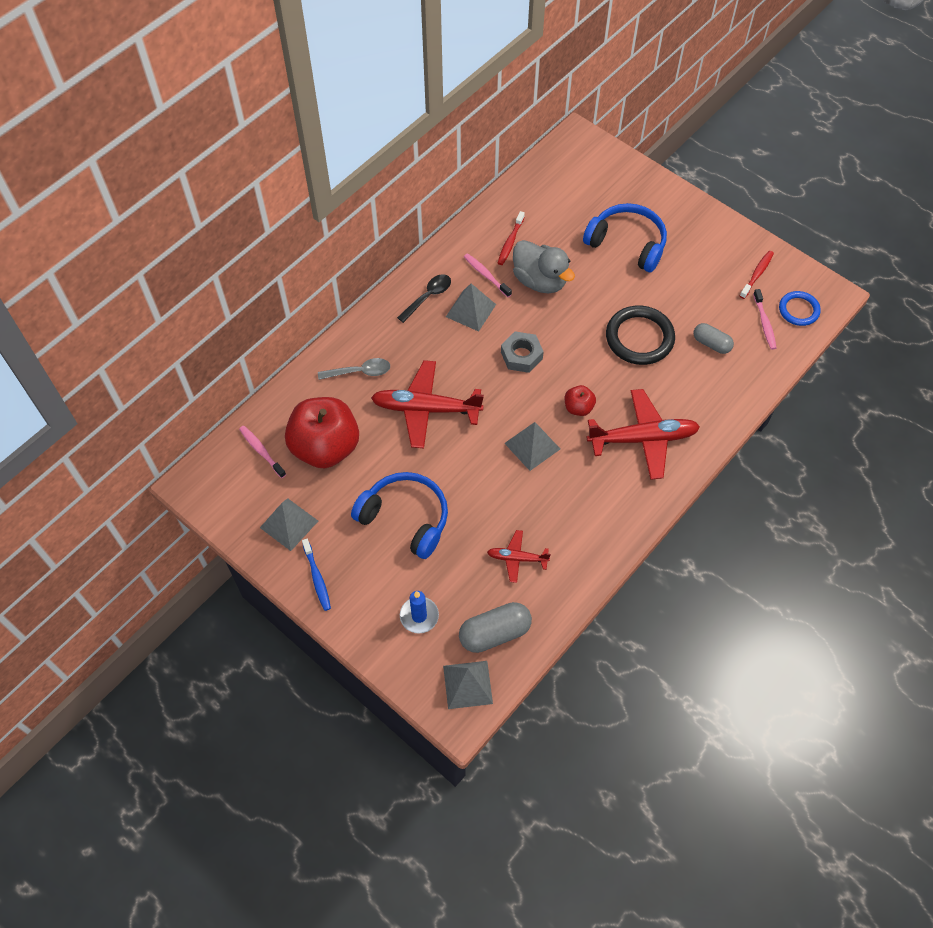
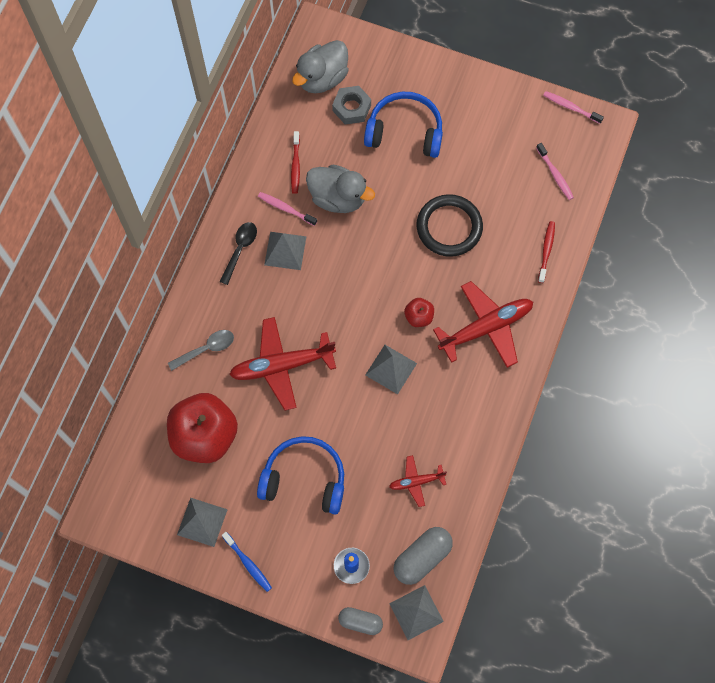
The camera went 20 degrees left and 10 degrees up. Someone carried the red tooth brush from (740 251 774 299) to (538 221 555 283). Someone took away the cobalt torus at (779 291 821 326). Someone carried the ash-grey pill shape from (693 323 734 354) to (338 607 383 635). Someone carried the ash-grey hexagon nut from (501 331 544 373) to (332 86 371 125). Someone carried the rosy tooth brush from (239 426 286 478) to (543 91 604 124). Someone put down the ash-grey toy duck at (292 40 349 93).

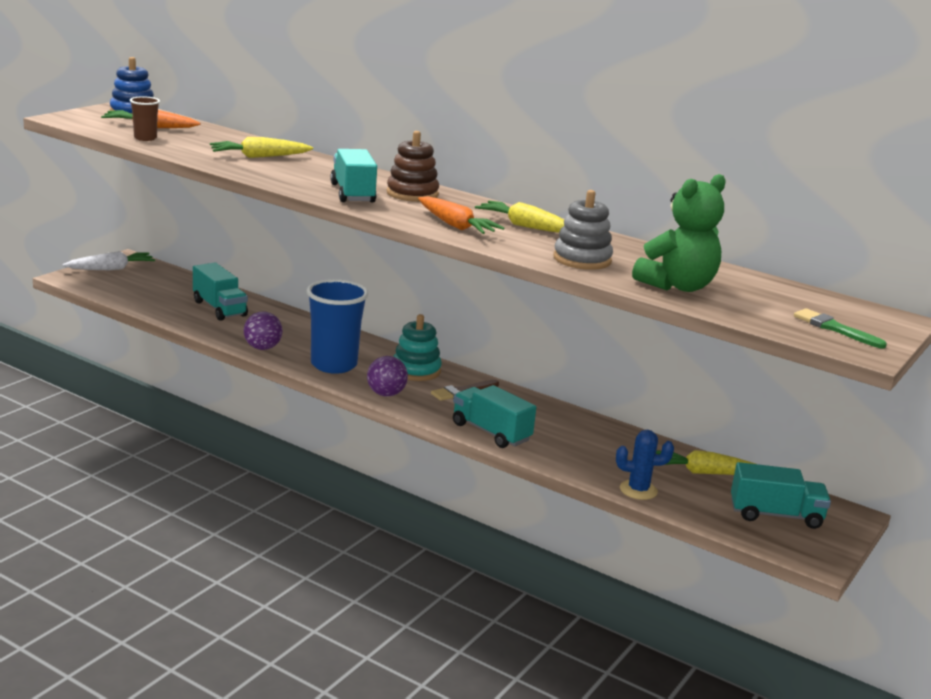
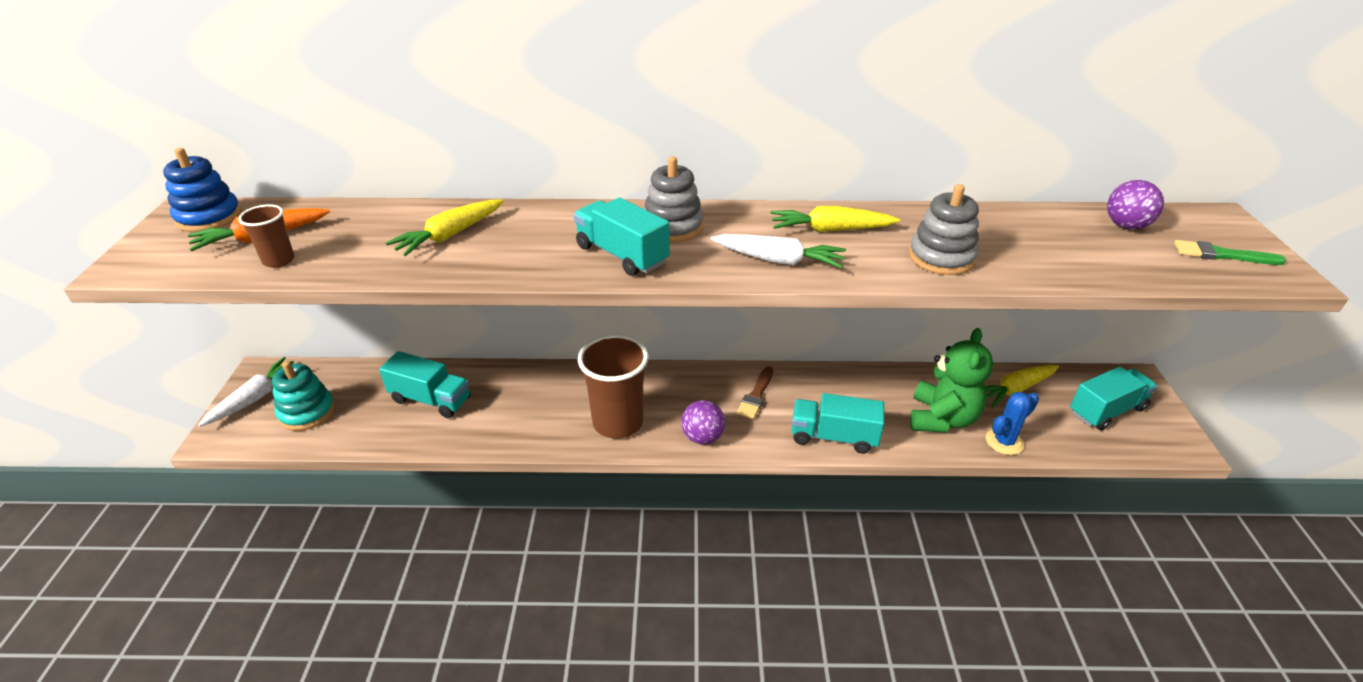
The camera went 30 degrees left and 15 degrees up. Someone repainted the brown stacking rings at (387 131 439 202), which became the ash-grey stacking rings at (645 156 704 243). Someone carried the leaf-green teddy bear from (632 174 726 292) to (910 328 993 433). Someone repainted the bright orange toy carrot at (418 196 505 234), which became the white toy carrot at (711 234 846 269). Someone repainted the cobalt tumbler at (306 279 369 374), which became the brown tumbler at (578 334 649 438). Someone carried the purple play ball from (244 311 283 350) to (1107 180 1164 229). Someone carried the teal stacking rings from (393 314 442 381) to (272 361 335 431).

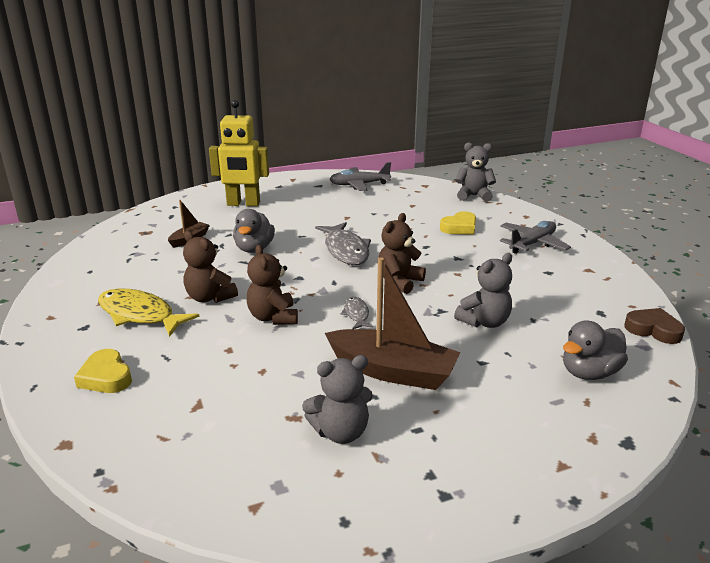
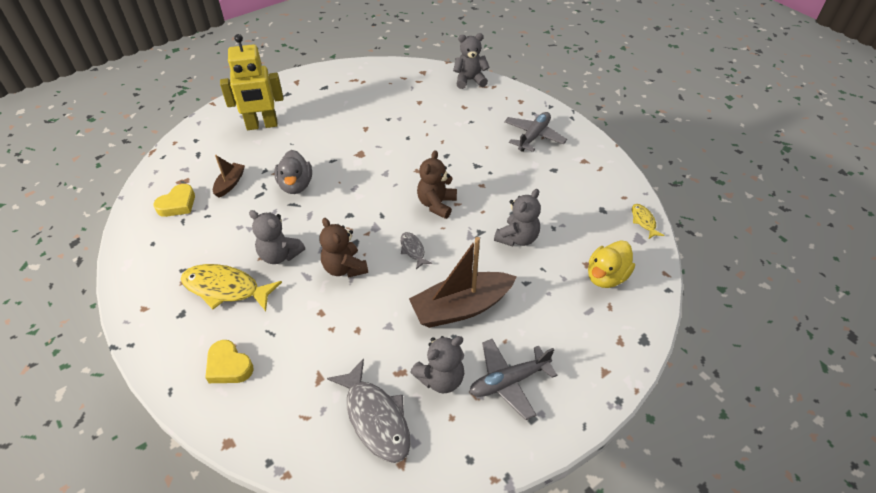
The camera went 15 degrees left and 20 degrees up. Someone carried the ash-grey toy plane from (329 162 391 191) to (469 339 557 420). Someone carried the bright yellow love heart from (440 211 476 235) to (153 184 195 217). Someone carried the ash-grey toy fish from (315 222 371 265) to (327 358 411 463). Someone repainted the brown teddy bear at (183 231 238 303), which became the ash-grey teddy bear at (249 210 305 264). Someone rotated the brown toy boat at (325 257 460 390) by 150 degrees clockwise. Someone swapped the brown love heart at (624 308 685 344) for the bright yellow toy fish at (632 204 665 239). Someone repainted the ash-grey toy duck at (563 320 628 380), which became the bright yellow toy duck at (588 240 635 288).

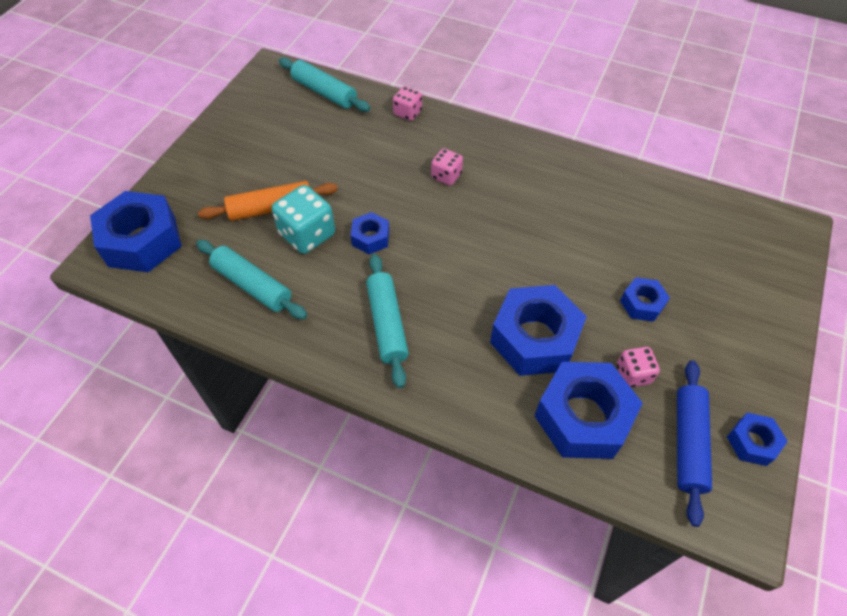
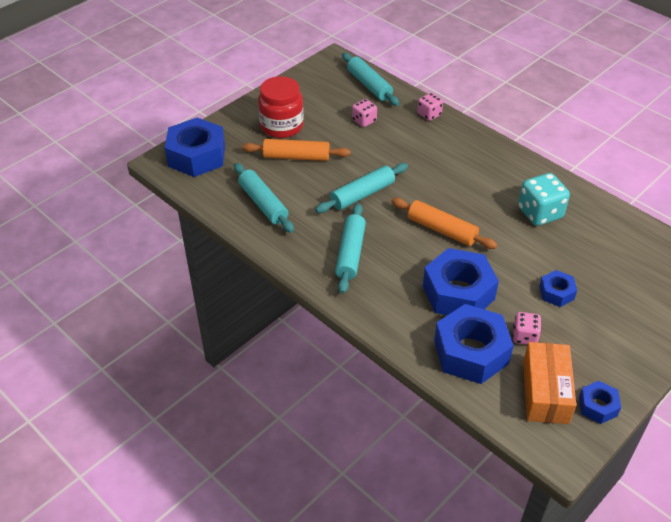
The camera went 20 degrees right and 10 degrees down. Someone carried the rosy dice from (431 148 463 186) to (352 99 377 127). Someone carried the teal dice from (272 185 335 254) to (518 173 570 226). Someone swapped the cobalt hexagon nut at (351 212 389 254) for the teal rolling pin at (315 163 408 213). Someone swapped the cobalt rolling pin at (677 360 712 527) for the bright orange box at (523 342 576 424). Someone put down the red preserve jar at (258 76 304 138). Someone put down the bright orange rolling pin at (391 198 497 249).

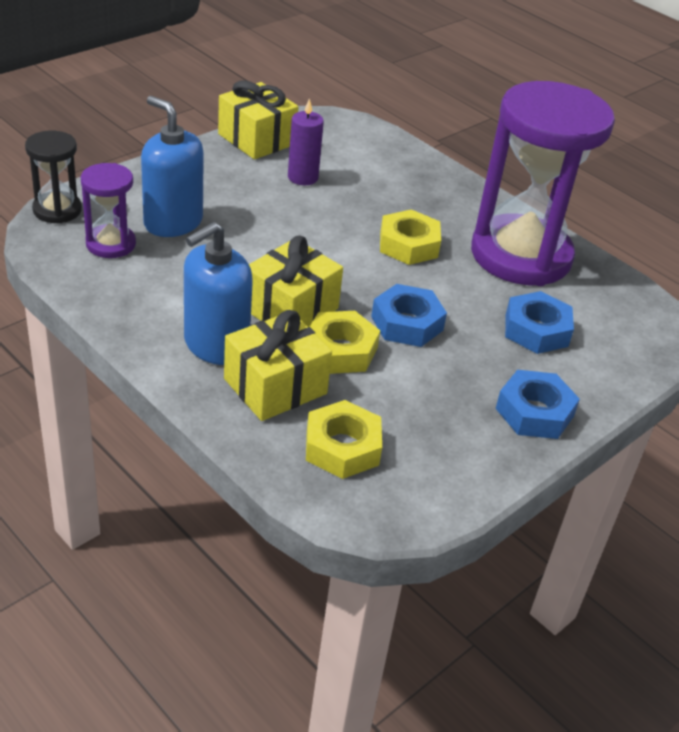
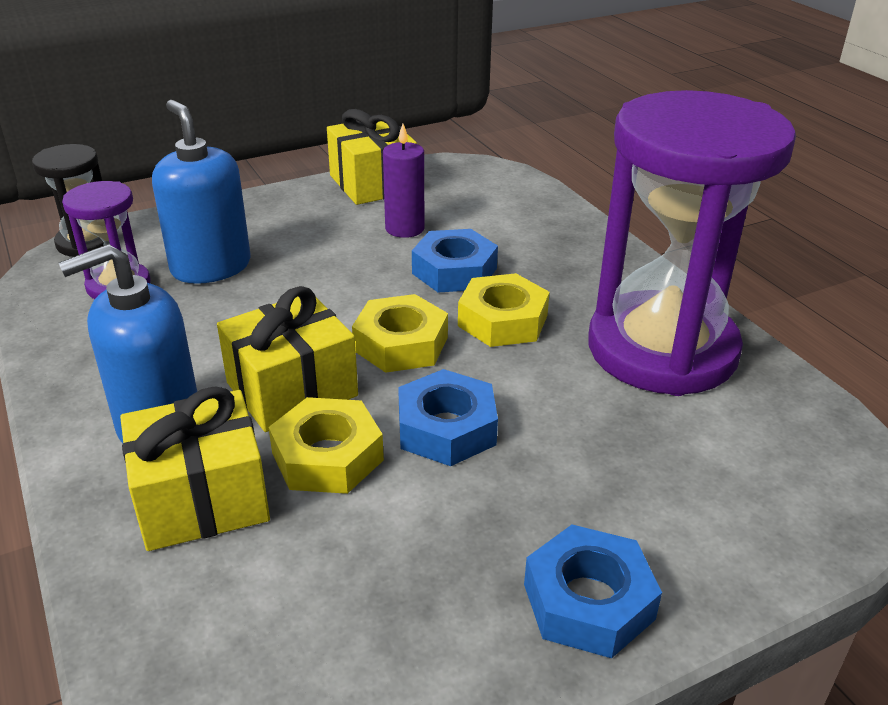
The camera went 20 degrees right and 5 degrees down. Someone carried the cobalt hexagon nut from (505 291 574 354) to (412 229 498 293). Someone carried the bright yellow hexagon nut from (306 400 382 479) to (352 294 448 373).

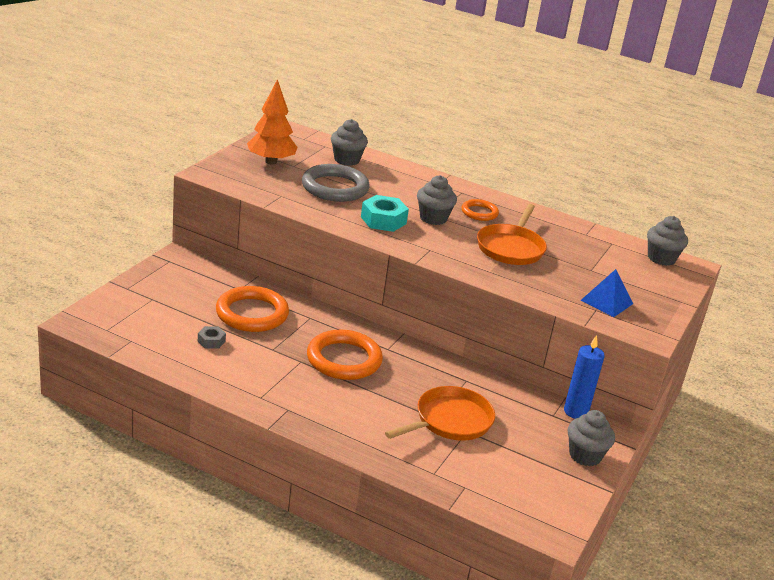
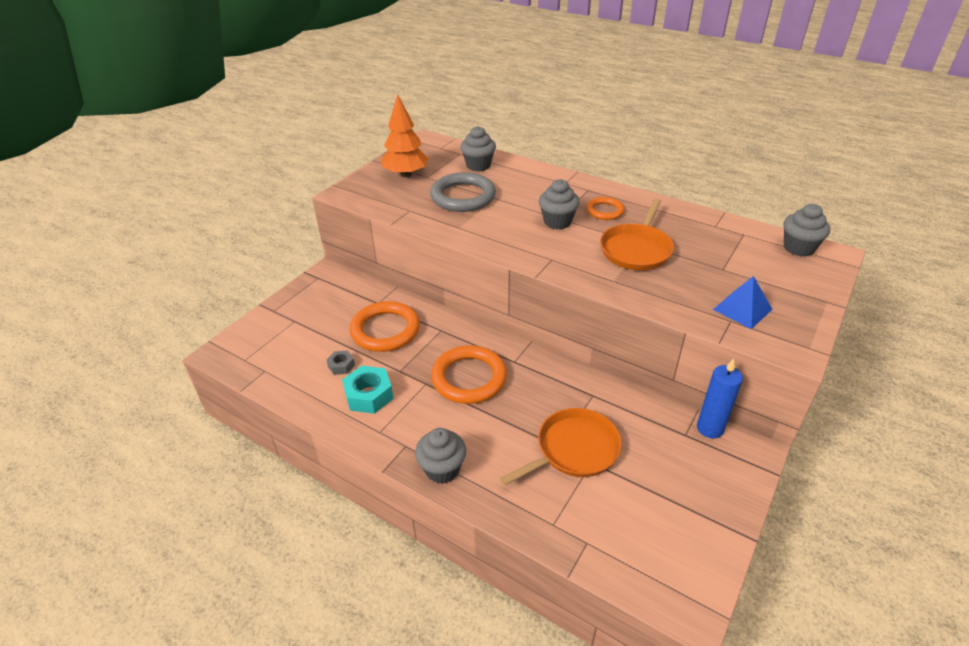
The camera went 10 degrees right and 10 degrees up. Someone carried the teal hexagon nut from (361 195 409 232) to (342 366 394 414). Someone carried the ash-grey fairy cake from (568 410 615 466) to (415 428 466 484).

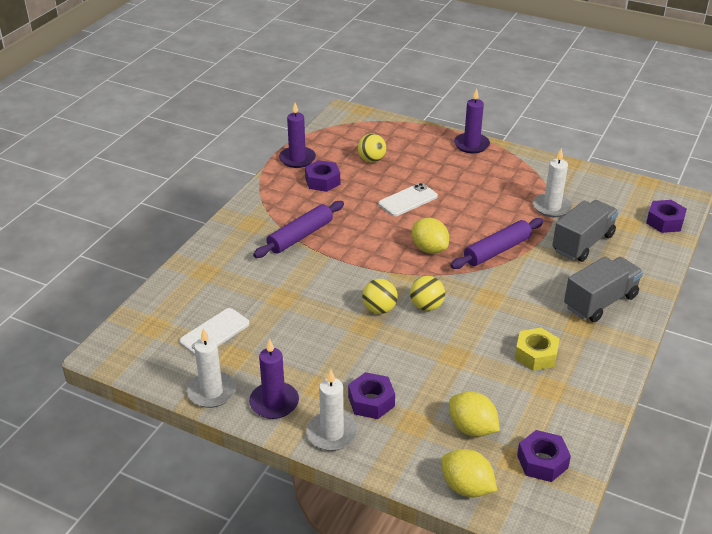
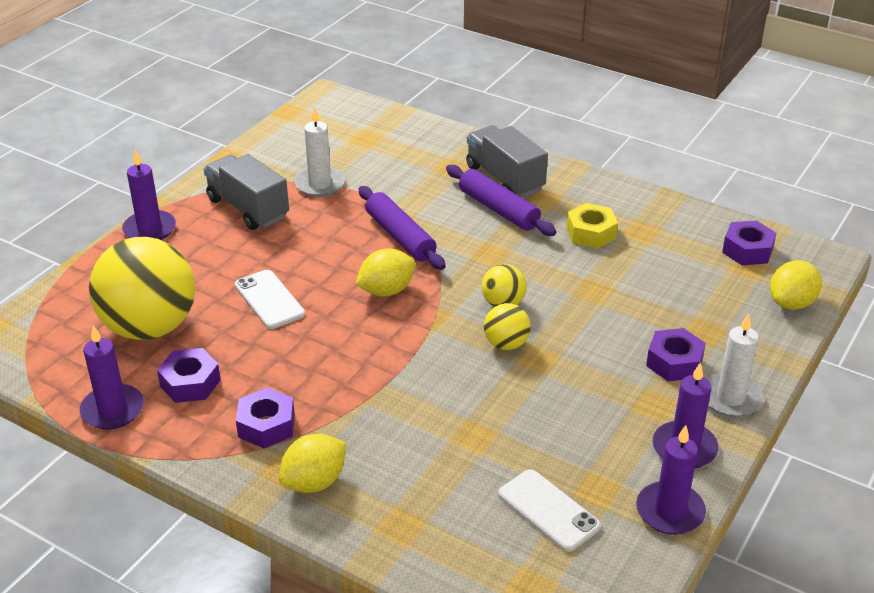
The camera went 85 degrees left and 0 degrees up. Someone scaled the bright yellow play ball at (358 134 386 163) by 2.21. Someone carried the ash-grey lorry from (552 200 619 262) to (204 154 289 230). Someone carried the purple hexagon nut from (646 200 687 233) to (236 387 295 448). Someone carried the purple rolling pin from (253 201 344 258) to (446 165 557 236). Someone repainted the white candle at (187 328 236 408), which became the purple candle at (636 425 706 535). Someone carried the bright yellow citrus fruit from (449 391 500 437) to (279 434 346 493).

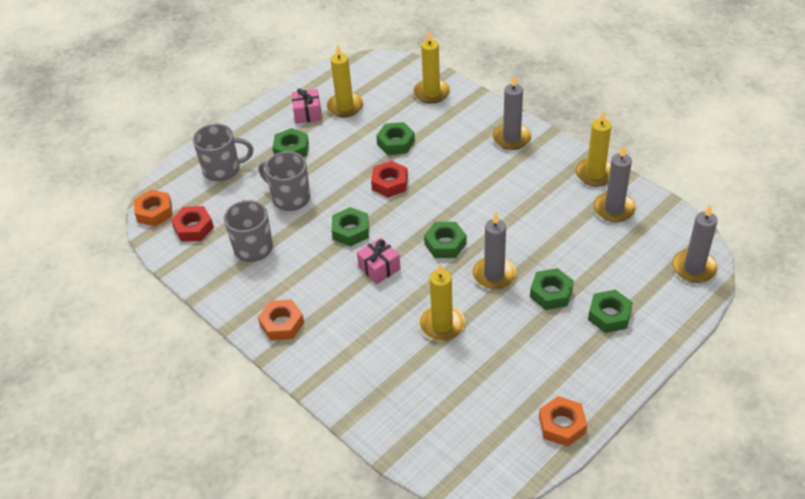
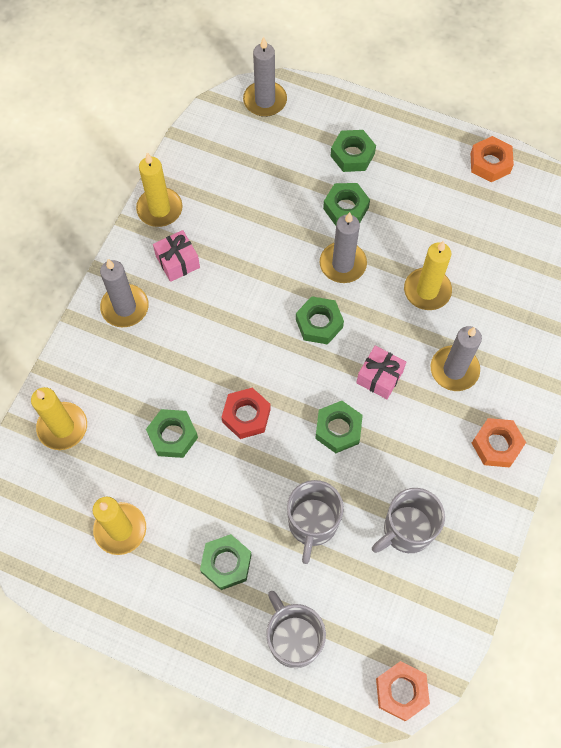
The camera went 115 degrees left and 20 degrees up. Someone carried the rosy present from (292 89 322 124) to (153 230 200 282). Someone carried the ash-grey candle from (594 146 636 222) to (431 326 482 391). Someone took away the red hexagon nut at (171 206 214 242).

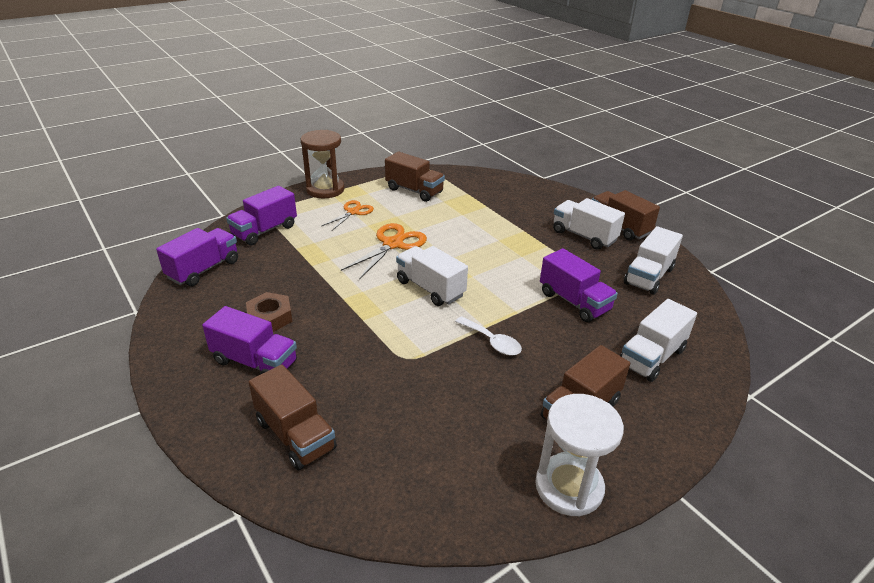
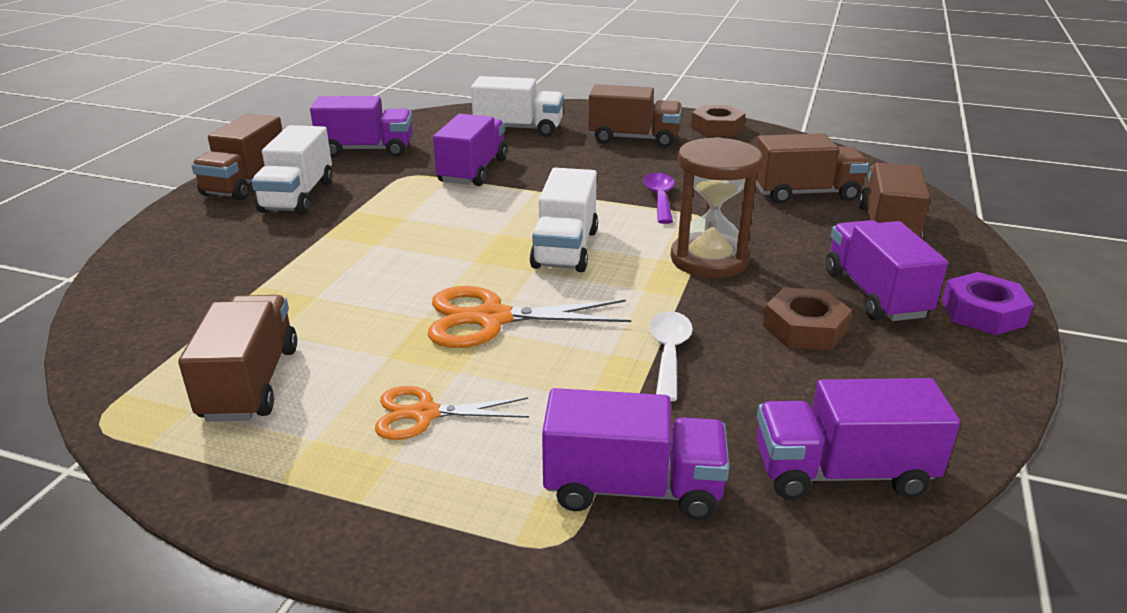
The camera went 125 degrees left and 5 degrees down. Someone carried the brown sand timer from (301 130 345 198) to (671 137 763 278). Someone repainted the white lorry at (624 226 683 294), which became the purple lorry at (310 96 413 157). Someone carried the white teaspoon from (455 316 522 356) to (649 311 693 402). Someone swapped the white sand timer at (535 394 624 516) for the brown hexagon nut at (691 105 746 137). Someone put down the brown lorry at (756 133 869 204). Someone put down the purple teaspoon at (643 173 675 224). Someone put down the purple hexagon nut at (942 272 1034 335).

